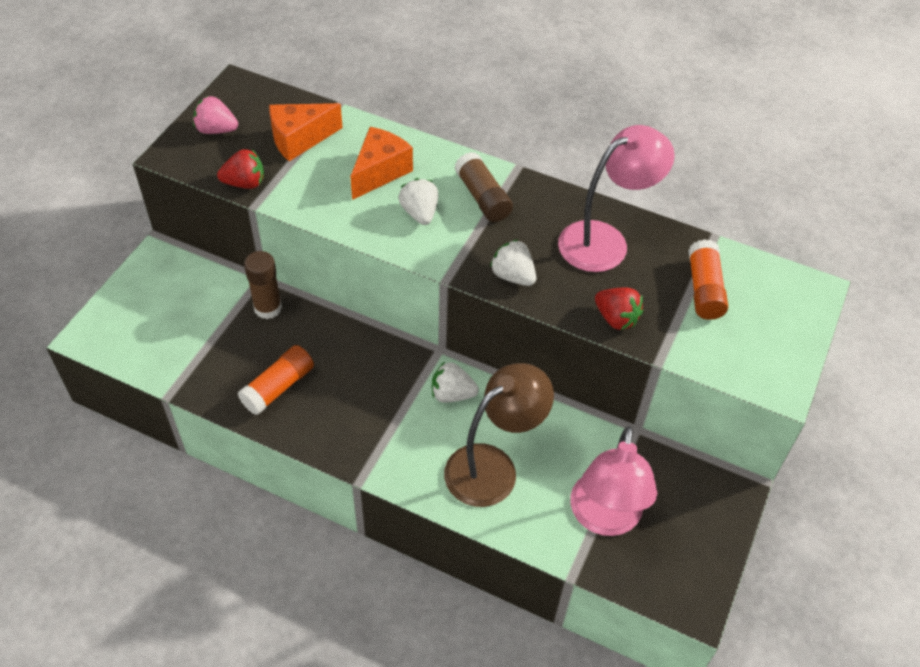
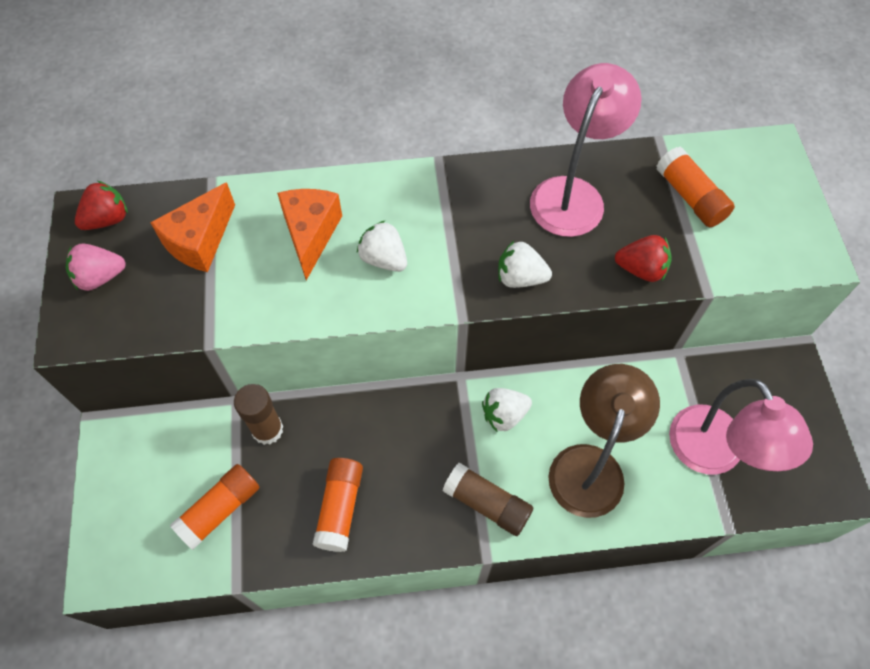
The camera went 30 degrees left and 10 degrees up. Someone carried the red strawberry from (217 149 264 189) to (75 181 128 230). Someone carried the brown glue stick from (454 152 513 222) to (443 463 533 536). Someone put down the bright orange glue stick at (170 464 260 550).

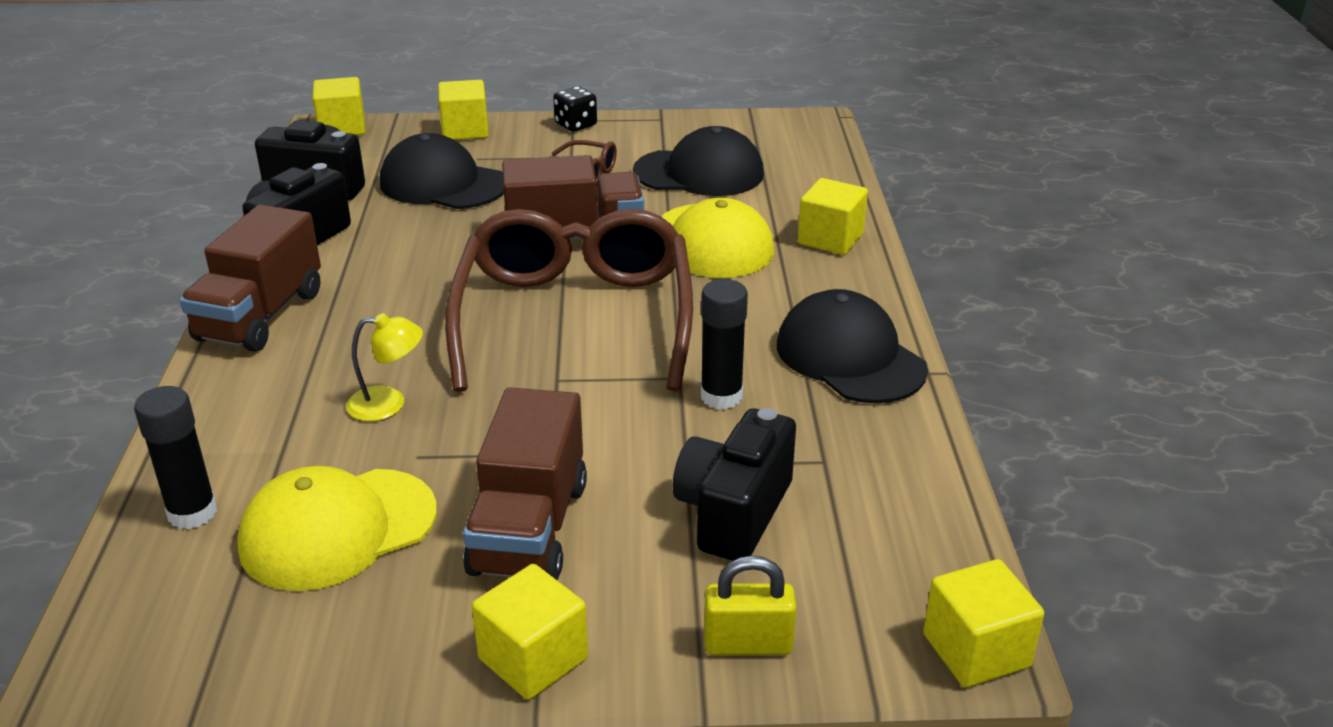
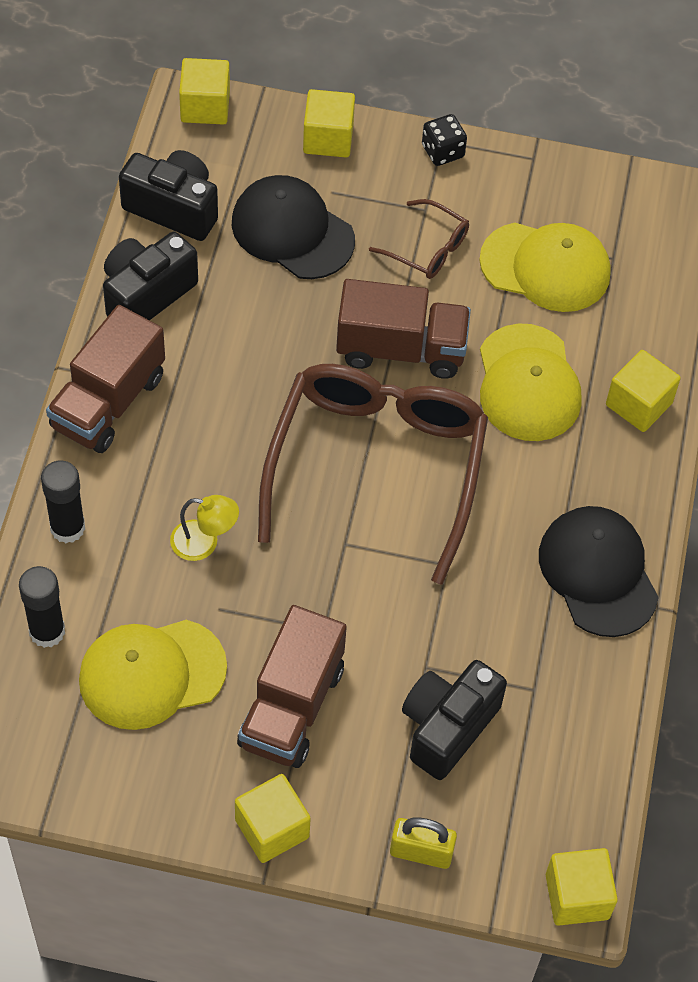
The camera went 10 degrees right and 25 degrees up. Someone repainted the black baseball cap at (633 126 764 196), which became the bright yellow baseball cap at (479 223 611 312). Someone carried the black glue stick from (701 279 748 409) to (41 460 85 543).

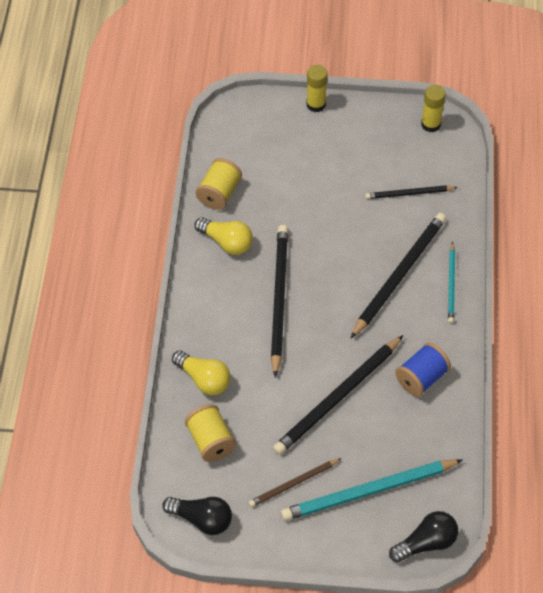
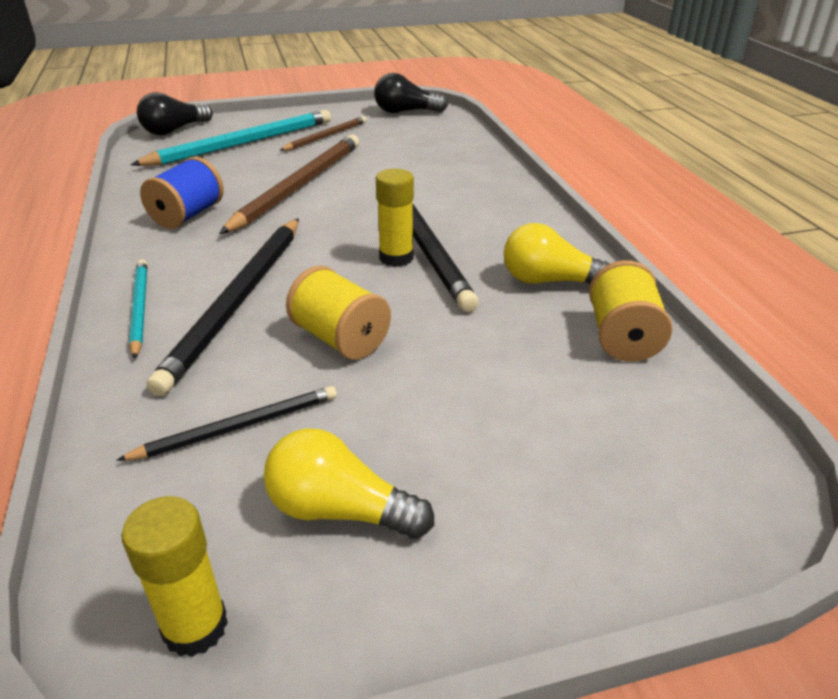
The camera went 160 degrees right and 20 degrees down. Someone carried the bright yellow glue stick from (306 65 328 112) to (376 169 414 267). Someone repainted the black lead pencil at (273 335 403 455), which became the brown lead pencil at (219 135 359 234). Someone carried the bright yellow light bulb from (172 350 230 395) to (264 428 434 539). Someone carried the bright yellow spool from (185 404 236 462) to (286 266 391 360).

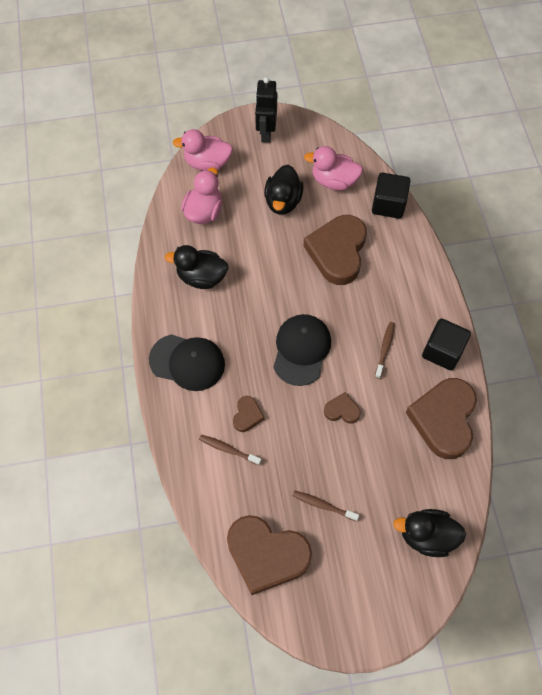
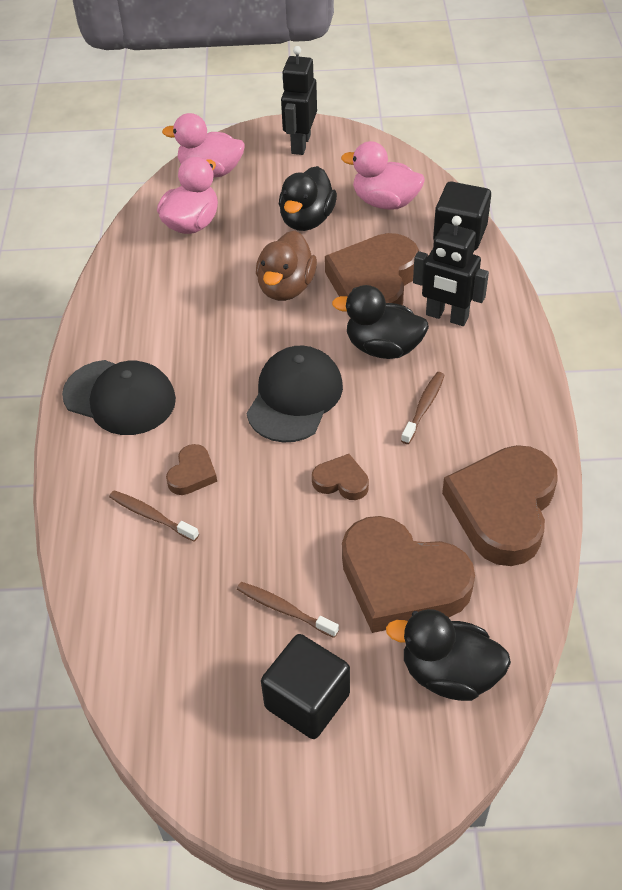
The camera went 10 degrees right and 15 degrees down. Someone carried the black toy duck from (165 245 228 289) to (332 285 429 359). Someone carried the black solid cube from (422 318 471 370) to (261 634 350 739). Someone carried the brown love heart from (227 515 312 595) to (342 516 475 633). Someone put down the black robot figure at (413 216 489 326). Someone put down the brown toy duck at (256 231 317 301).

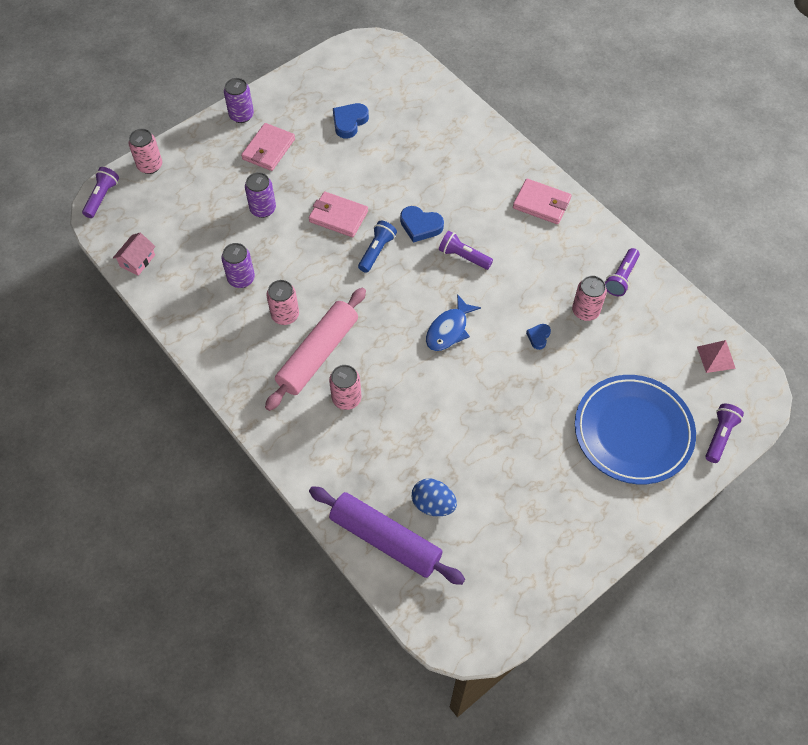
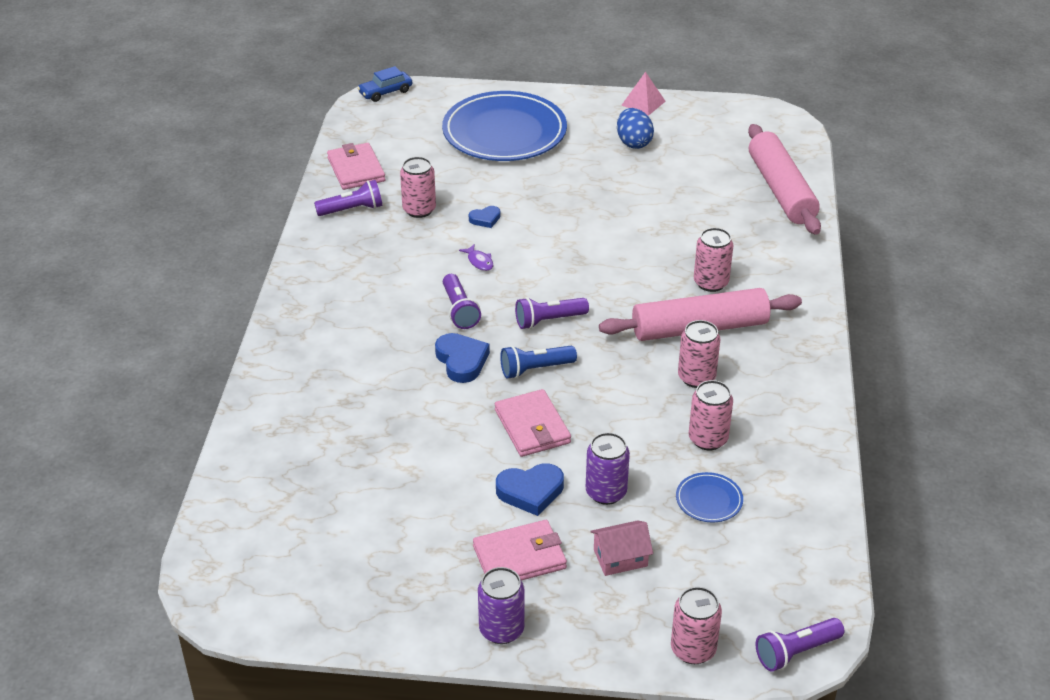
The camera went 135 degrees left and 20 degrees down. Someone carried the cobalt love heart from (333 103 369 138) to (496 463 564 516). Someone carried the rosy card wallet from (513 179 572 224) to (327 143 386 190). Someone carried the rosy toy house from (113 233 155 276) to (590 520 653 576). Someone repainted the purple soda can at (221 243 255 288), which became the rosy soda can at (688 380 733 450). Someone took away the cobalt toy fish at (426 294 481 351). Someone carried the rosy pyramid from (697 340 736 373) to (621 72 666 116). Someone carried the purple torch from (706 404 744 463) to (515 297 589 329). Someone carried the cobalt toy egg from (412 478 457 517) to (617 108 654 149). Someone repainted the purple rolling pin at (309 486 465 585), which became the rosy rolling pin at (748 124 821 235). Someone put down the cobalt toy car at (357 66 412 102). Someone put down the purple toy fish at (459 244 493 271). Someone put down the cobalt dinner plate at (676 472 743 522).

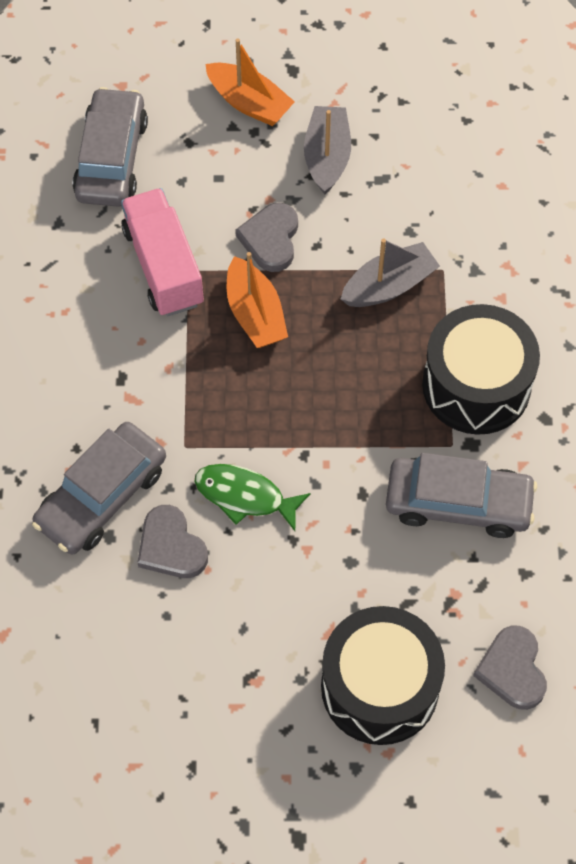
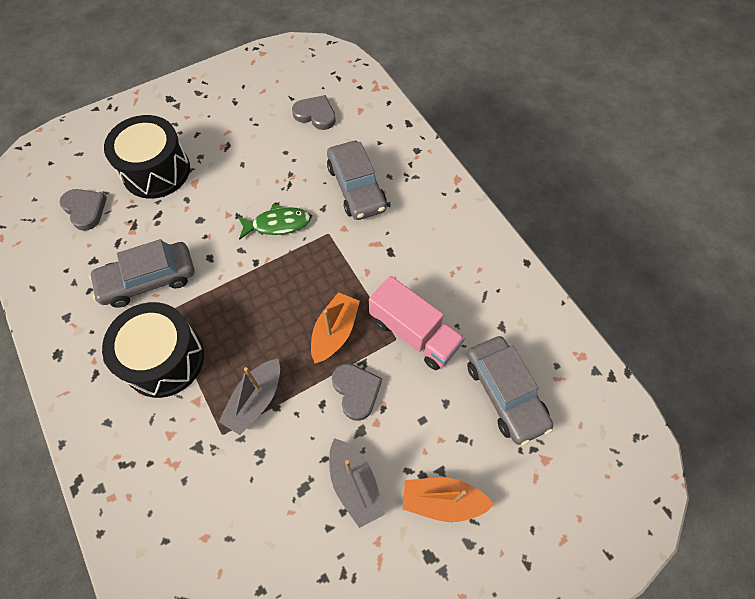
The camera went 150 degrees right and 0 degrees up. Someone rotated the bright orange toy boat at (227 252 288 348) by 75 degrees clockwise. Someone rotated the ash-grey toy car at (32 422 166 555) by 150 degrees clockwise. Someone carried the ash-grey love heart from (137 505 208 578) to (292 95 336 130).

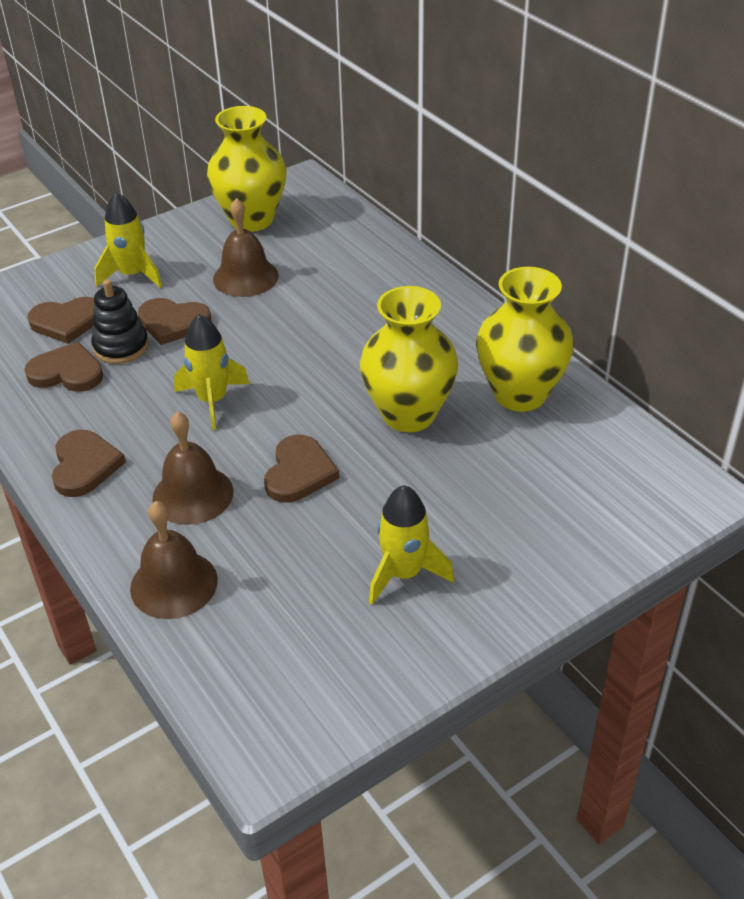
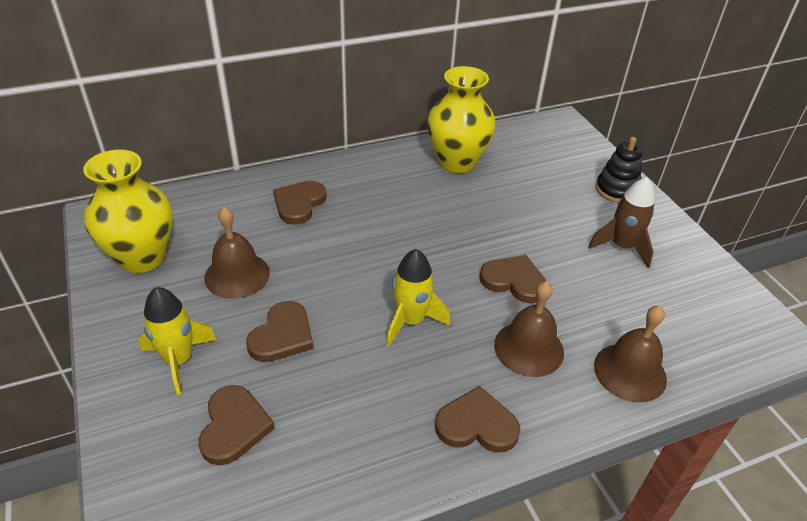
The camera went 80 degrees left and 0 degrees up. Someone carried the black stacking rings from (91 280 149 364) to (596 137 642 203). Someone took away the bright yellow vase at (360 286 459 432). Someone carried the brown love heart from (24 342 103 392) to (273 181 327 225). Someone repainted the bright yellow toy rocket at (369 485 454 605), which became the brown toy rocket at (588 177 655 268).

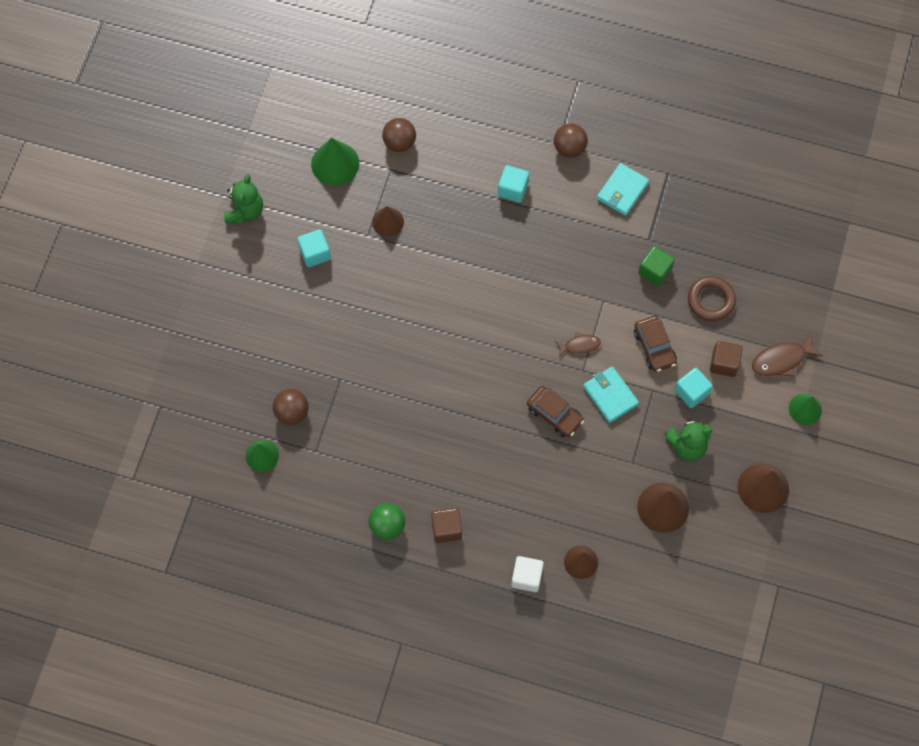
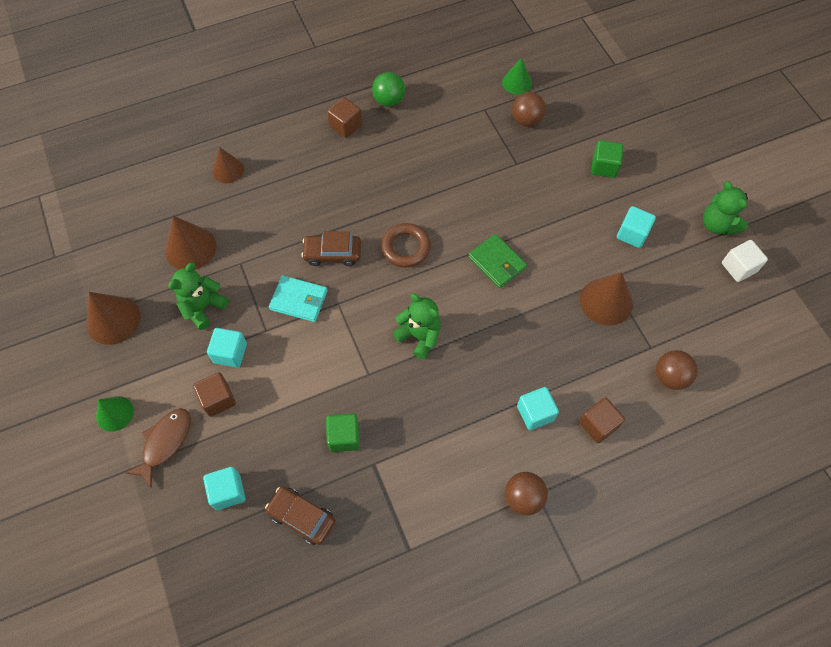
The camera went 140 degrees right and 5 degrees down. Someone took away the leaf-green cone at (311 138 359 186). Someone took away the teal card wallet at (597 163 649 216). Someone scaled the brown cone at (372 206 404 237) by 1.53. Someone carried the brown torus from (688 276 736 321) to (381 223 431 267). Someone carried the brown toy car from (634 316 677 372) to (265 487 336 545). Someone took away the brown toy fish at (555 332 601 356). Someone carried the white solid cube from (511 556 544 592) to (722 240 768 282). Someone put down the leaf-green solid cube at (591 140 623 178). Someone put down the leaf-green card wallet at (468 234 527 288). Someone put down the leaf-green teddy bear at (393 293 441 359). Someone put down the brown solid cube at (579 397 625 443). Someone put down the teal solid cube at (203 467 245 510).

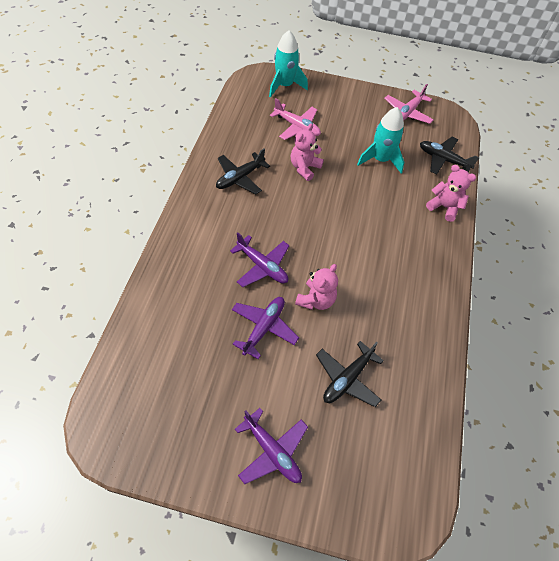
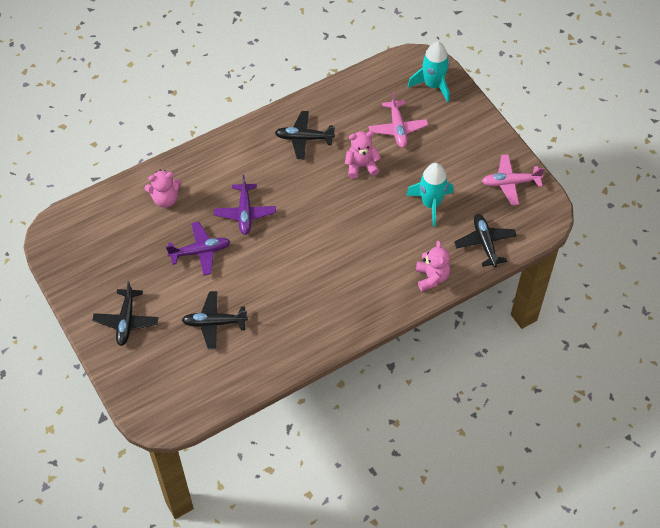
The camera went 50 degrees right and 0 degrees up. Someone carried the rosy teddy bear from (295 264 338 310) to (145 170 182 208). Someone repainted the purple toy plane at (235 408 308 484), which became the black toy plane at (92 281 159 346).

